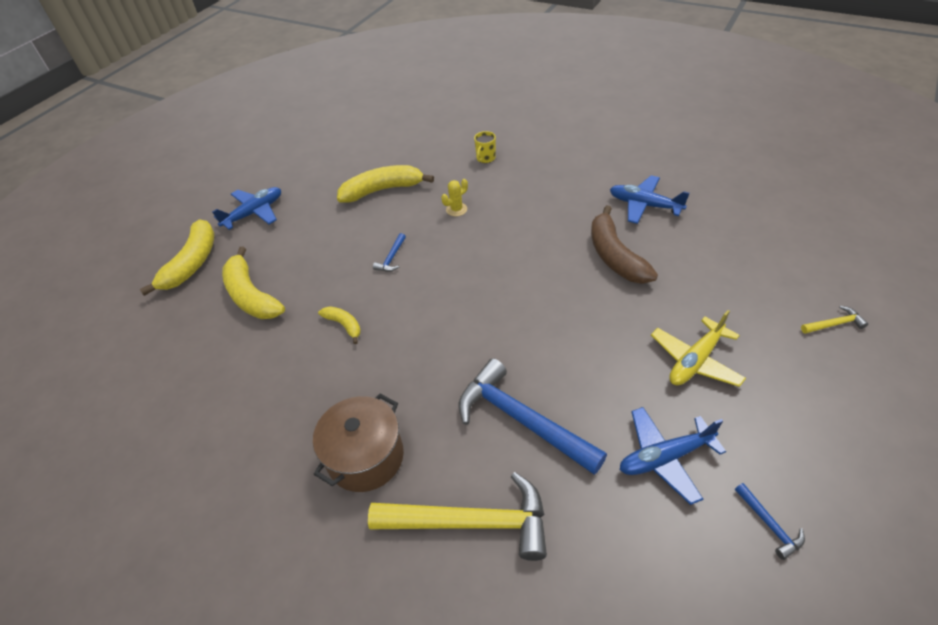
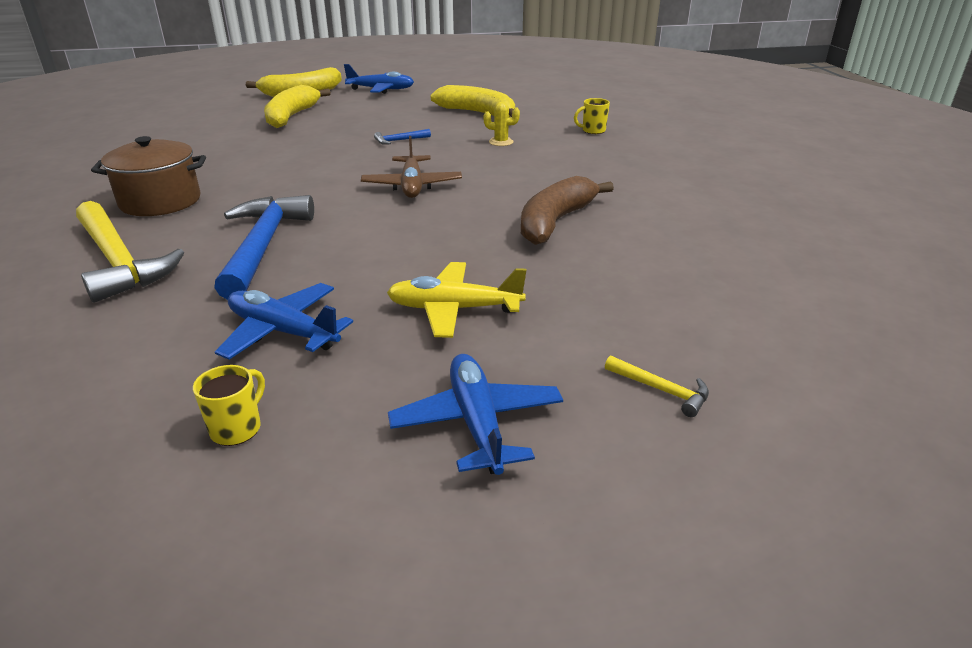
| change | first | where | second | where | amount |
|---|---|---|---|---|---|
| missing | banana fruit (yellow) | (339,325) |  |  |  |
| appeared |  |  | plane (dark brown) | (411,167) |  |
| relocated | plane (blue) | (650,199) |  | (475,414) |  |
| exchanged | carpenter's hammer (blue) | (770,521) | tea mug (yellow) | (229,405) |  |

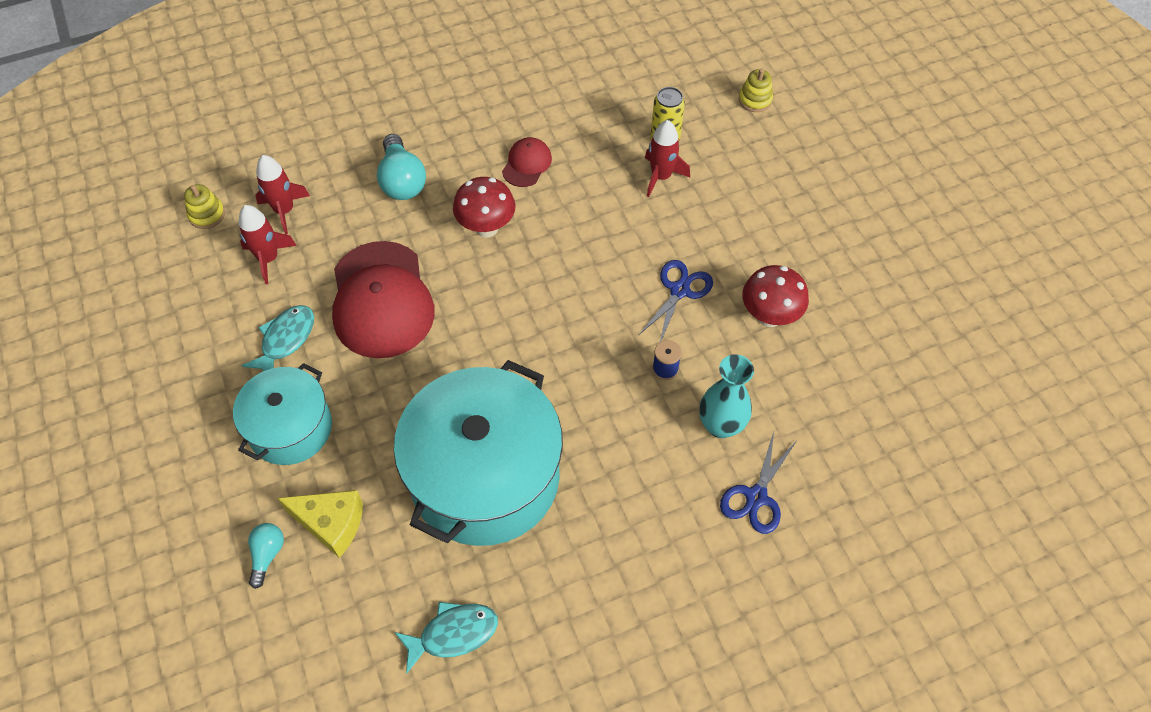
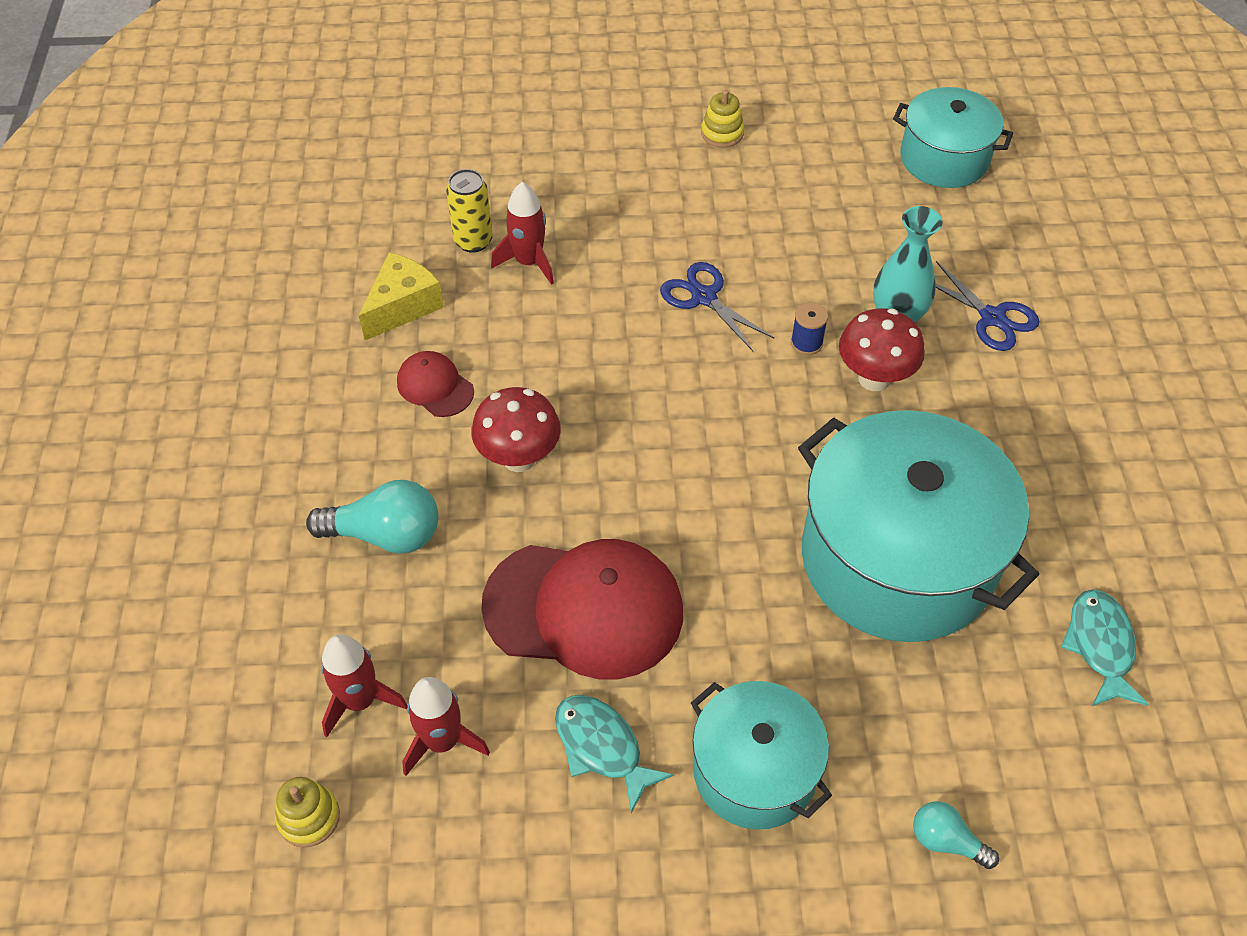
| change | first | where | second | where | amount |
|---|---|---|---|---|---|
| appeared |  |  | pot (turquoise) | (953,137) |  |
| relocated | piece of cheese (yellow) | (320,524) |  | (401,296) |  |
| relocated | ring stacker (yellow) | (756,90) |  | (722,119) |  |
| relocated | toadstool (red) | (775,296) |  | (882,349) |  |

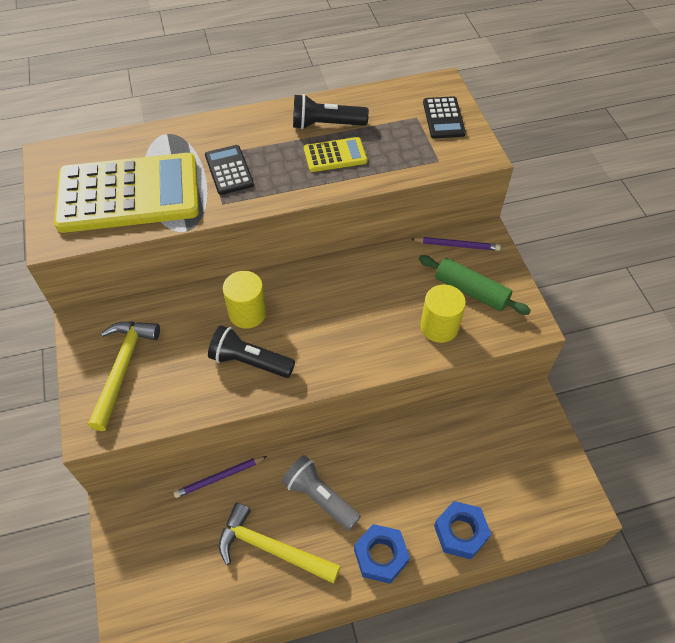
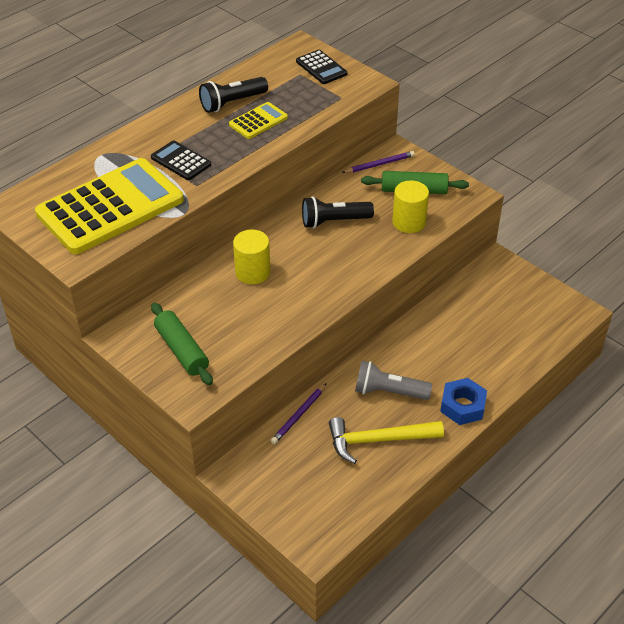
| change | first | where | second | where | amount |
|---|---|---|---|---|---|
| missing | nut (blue) | (462,530) |  |  |  |
| relocated | pocket torch (ebony) | (251,351) |  | (338,212) |  |
| exchanged | carpenter's hammer (yellow) | (124,376) | pastry roller (leaf-green) | (182,344) |  |

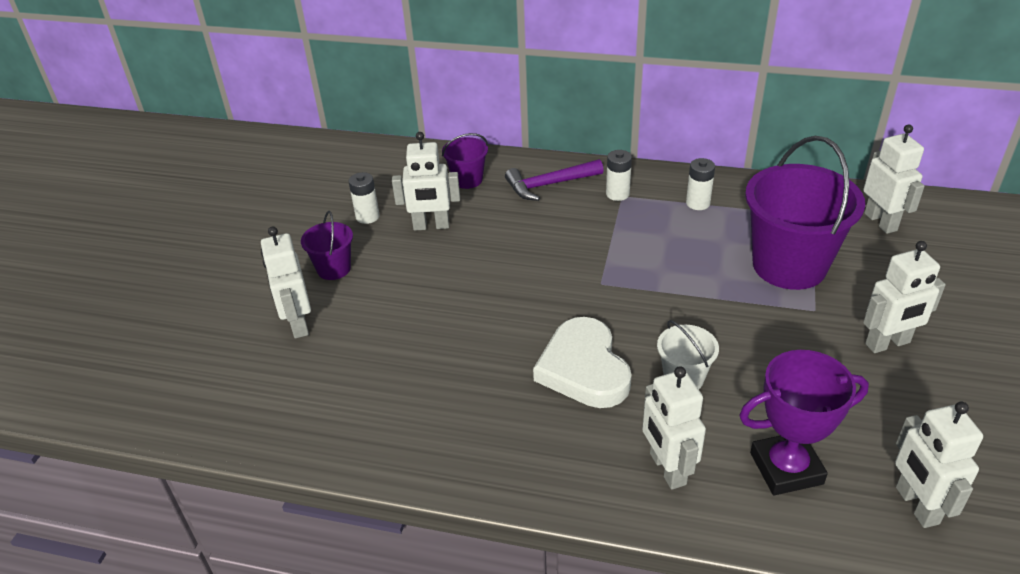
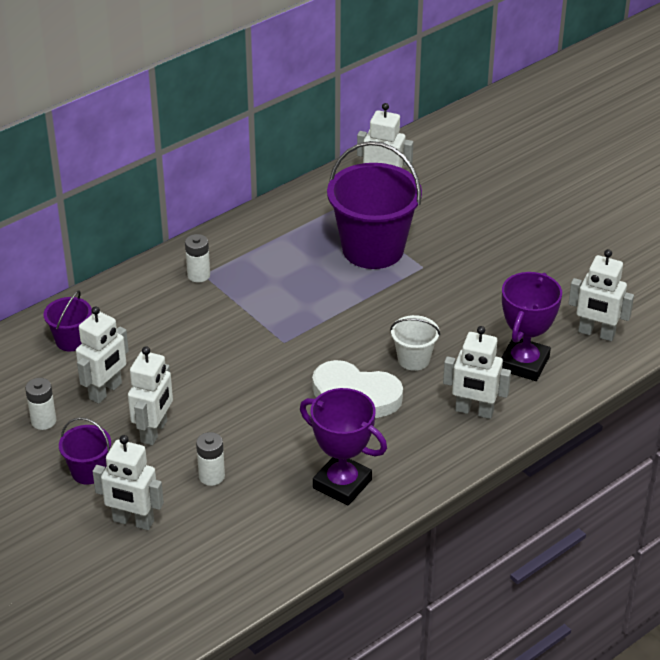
| change | first | where | second | where | amount |
|---|---|---|---|---|---|
| missing | carpenter's hammer (purple) | (554,180) |  |  |  |
| appeared |  |  | trophy (purple) | (343,447) |  |
| relocated | AA battery (snow-white) | (700,184) |  | (210,459) |  |
| relocated | robot figure (snow-white) | (904,297) |  | (150,395) |  |

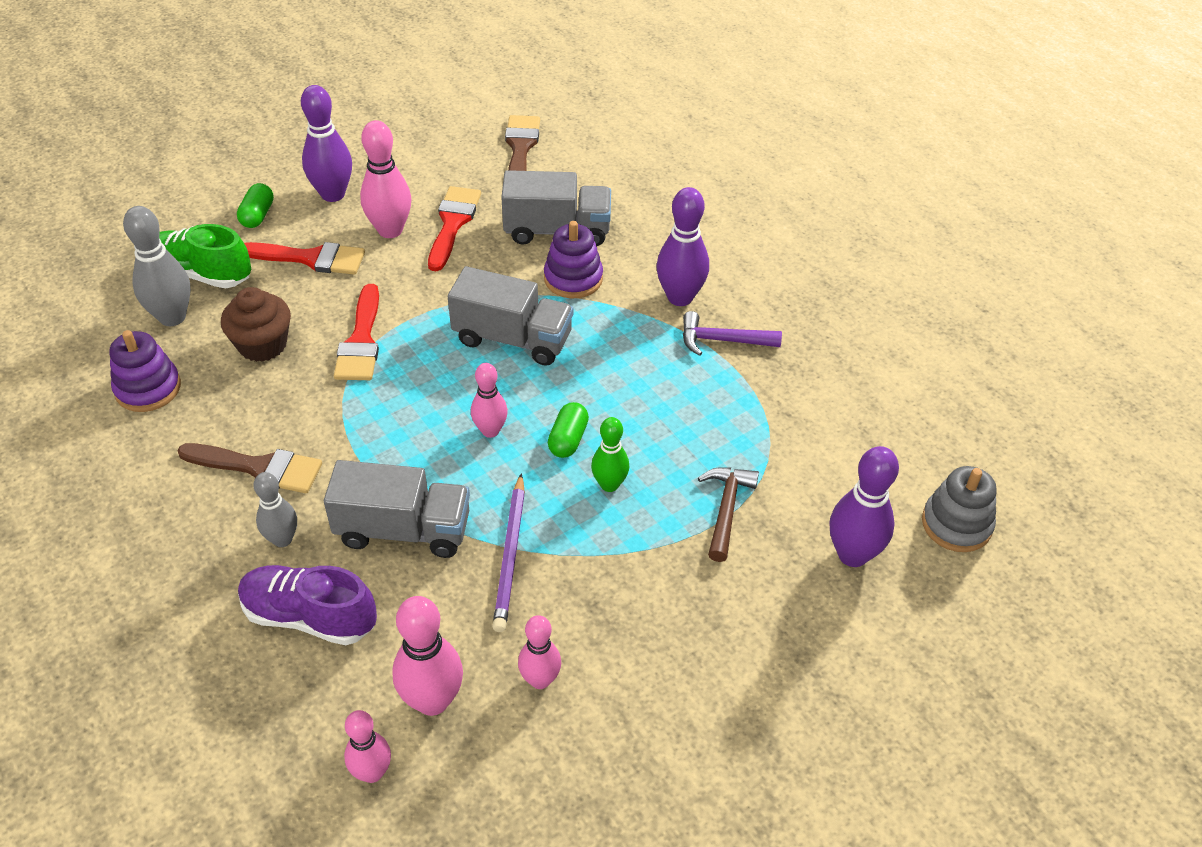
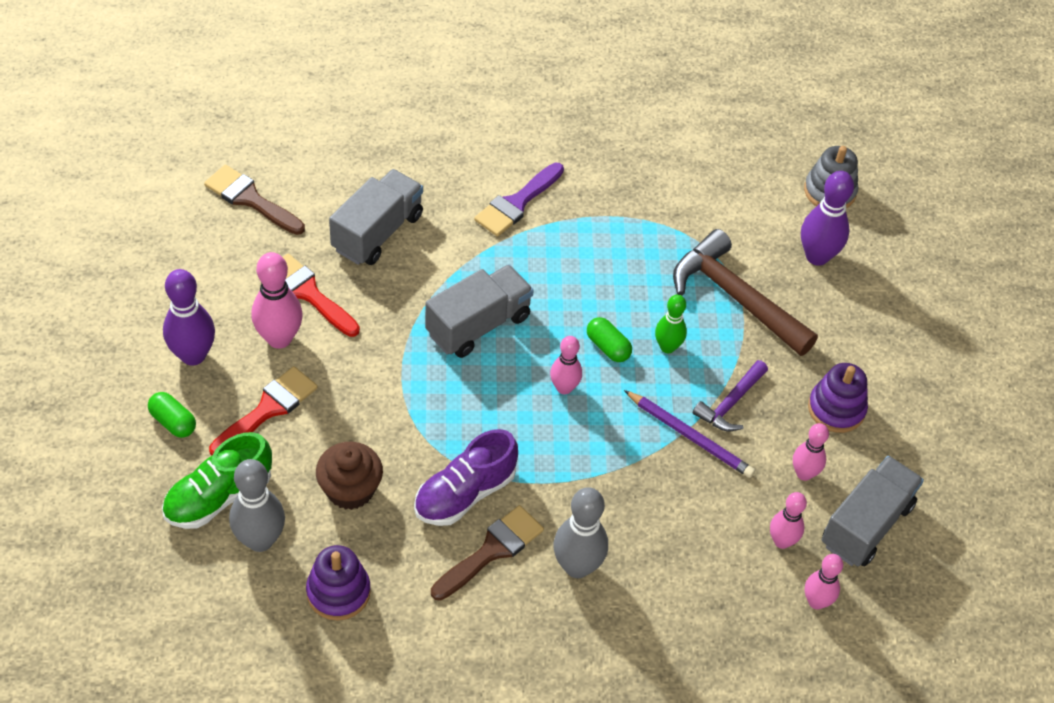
| change | first | where | second | where | amount |
|---|---|---|---|---|---|
| missing | paintbrush (red) | (356,332) |  |  |  |
| relocated | shoe (purple) | (307,605) |  | (466,477) |  |
| relocated | toy truck (grey) | (397,509) |  | (872,511) |  |
| relocated | ring stacker (purple) | (573,259) |  | (838,398) |  |
| relocated | carpenter's hammer (purple) | (732,333) |  | (730,395) |  |
| exchanged | tenpin (purple) | (683,246) | paintbrush (purple) | (519,200) |  |
| size | tenpin (grey) | (275,509) |  | (580,532) | x1.57 |
| size | tenpin (pink) | (427,656) |  | (788,520) | x0.64 |
| size | carpenter's hammer (dark brown) | (728,514) |  | (745,292) | x1.80 |

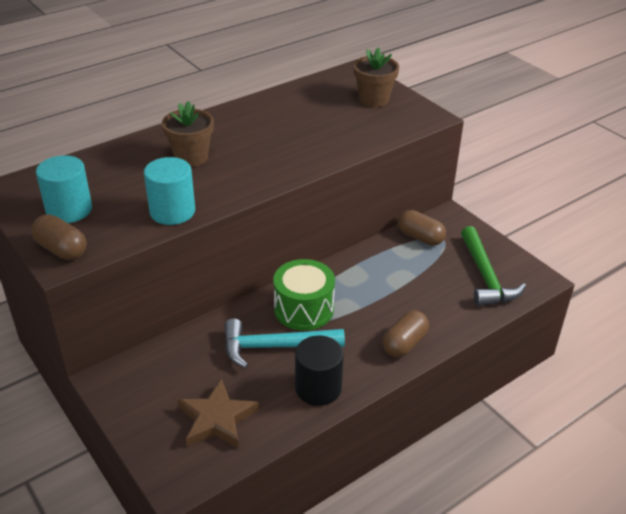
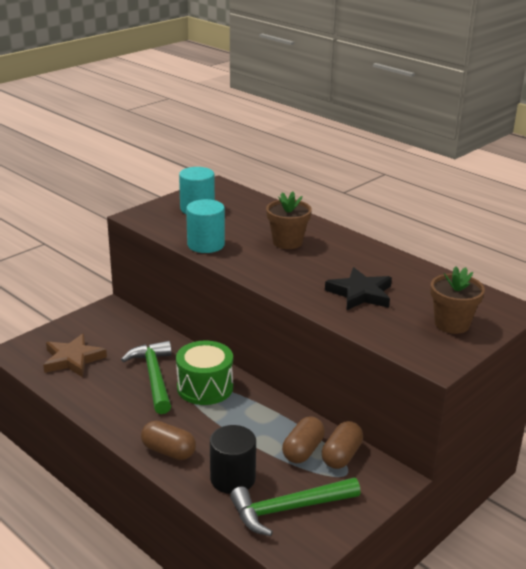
| change | first | where | second | where | amount |
|---|---|---|---|---|---|
| appeared |  |  | five-pointed star (ebony) | (358,288) |  |
| relocated | pill (dark brown) | (59,237) |  | (303,439) |  |
| relocated | solid cylinder (ebony) | (319,370) |  | (233,459) |  |
| colour | carpenter's hammer (turquoise) | (285,343) | carpenter's hammer (leaf-green) | (146,377) |  |

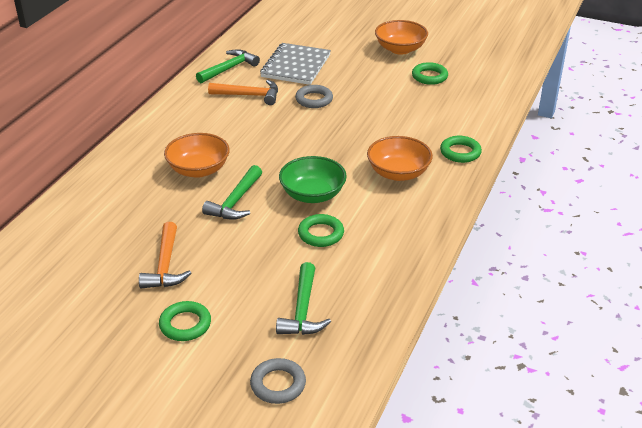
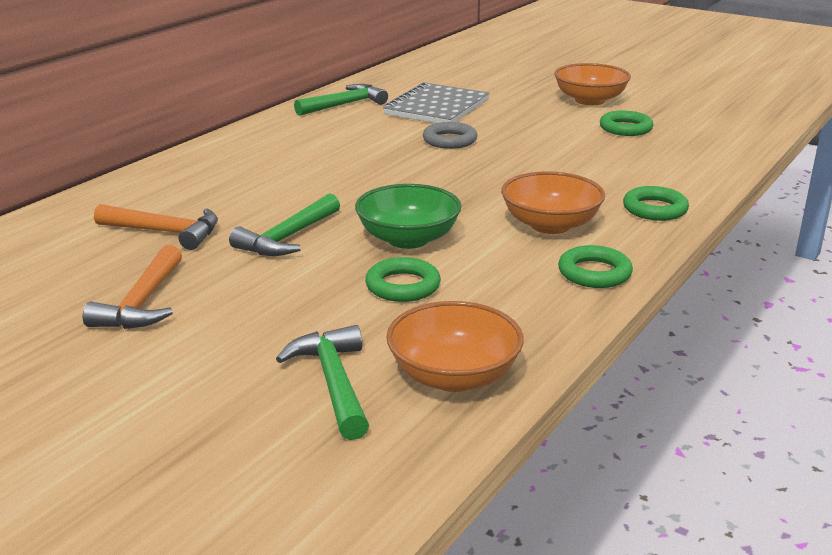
| change | first | where | second | where | amount |
|---|---|---|---|---|---|
| missing | hoop (grey) | (278,381) |  |  |  |
| relocated | hoop (leaf-green) | (185,321) |  | (595,266) |  |
| relocated | deep dish (orange) | (197,155) |  | (455,346) |  |
| relocated | carpenter's hammer (orange) | (243,92) |  | (156,227) |  |
| spun | carpenter's hammer (leaf-green) | (303,298) |  | (322,382) | 150 degrees clockwise |

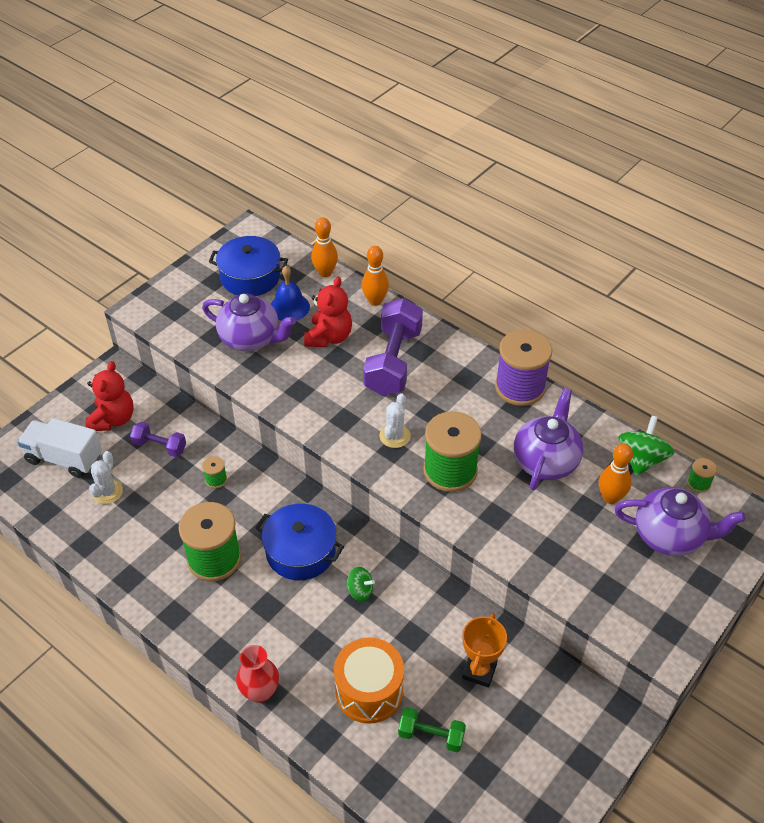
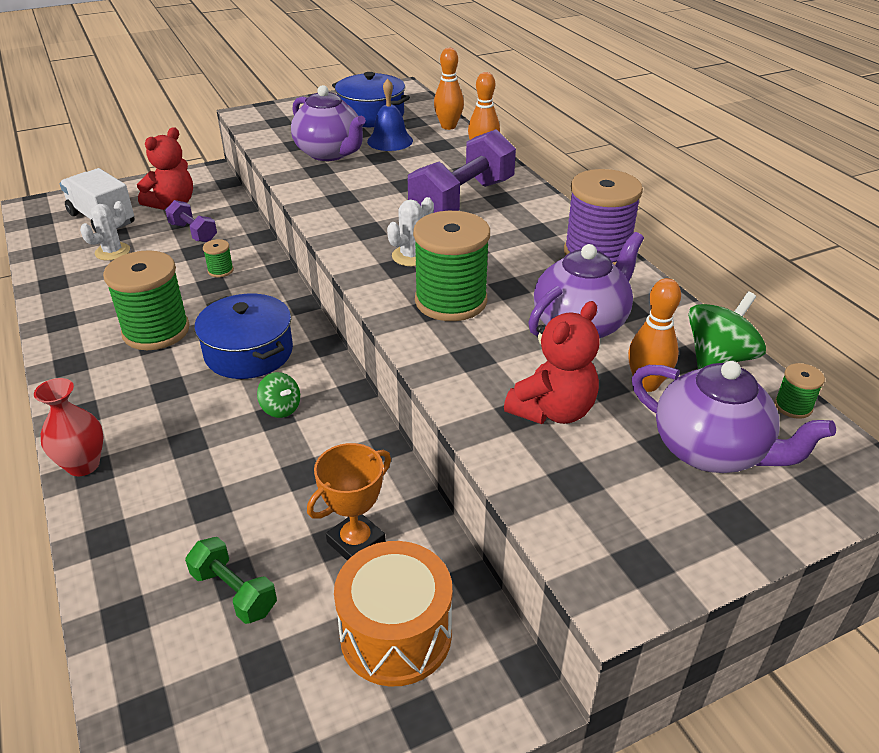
| change | first | where | second | where | amount |
|---|---|---|---|---|---|
| relocated | teddy bear (red) | (328,312) |  | (552,362) |  |
| relocated | drum (orange) | (369,680) |  | (393,613) |  |

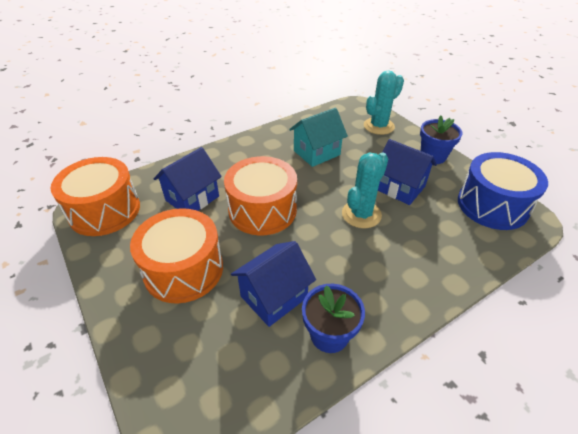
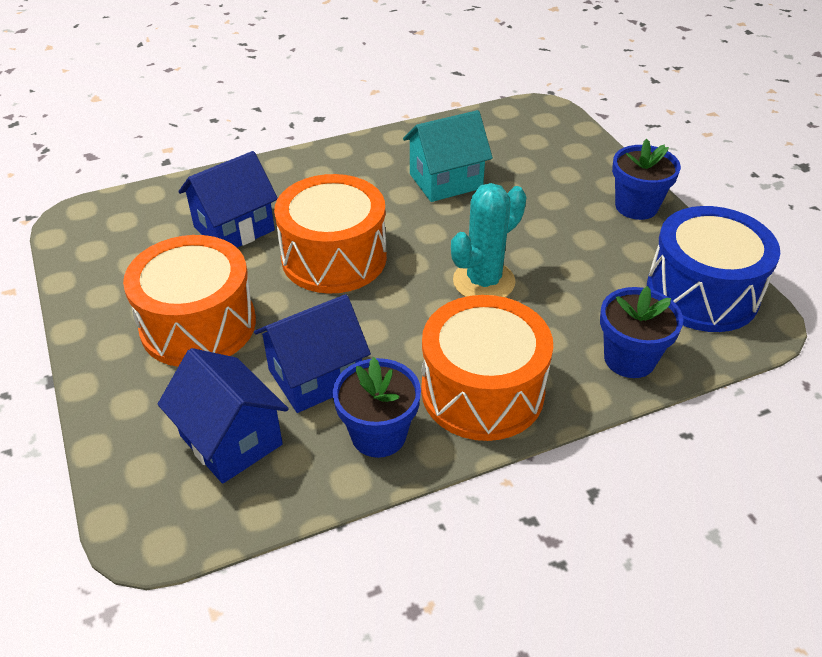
| change | first | where | second | where | amount |
|---|---|---|---|---|---|
| missing | prickly plant (turquoise) | (384,103) |  |  |  |
| appeared |  |  | plant pot (blue) | (641,332) |  |
| relocated | drum (orange) | (95,196) |  | (487,368) |  |
| relocated | toy house (blue) | (407,172) |  | (223,416) |  |

